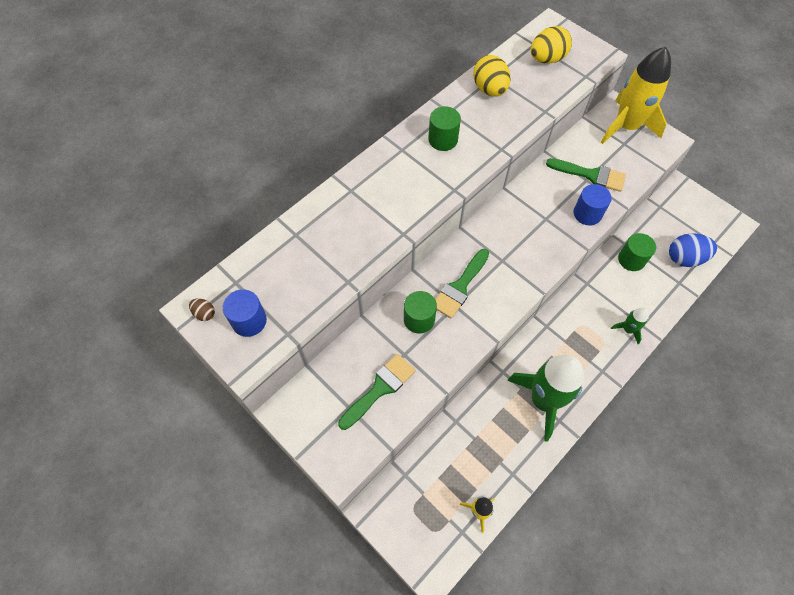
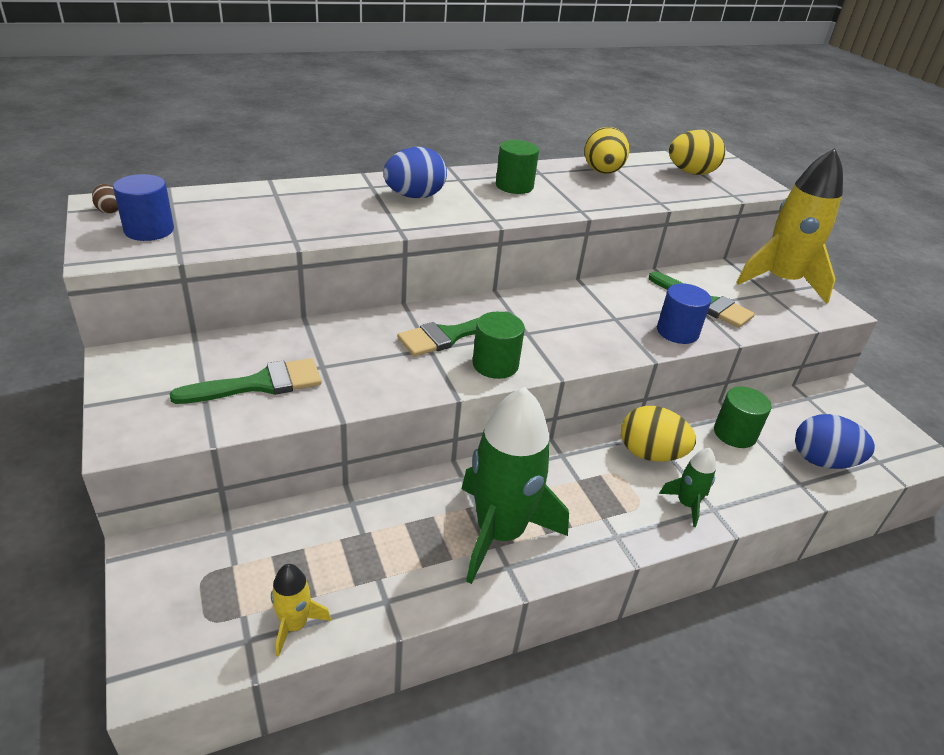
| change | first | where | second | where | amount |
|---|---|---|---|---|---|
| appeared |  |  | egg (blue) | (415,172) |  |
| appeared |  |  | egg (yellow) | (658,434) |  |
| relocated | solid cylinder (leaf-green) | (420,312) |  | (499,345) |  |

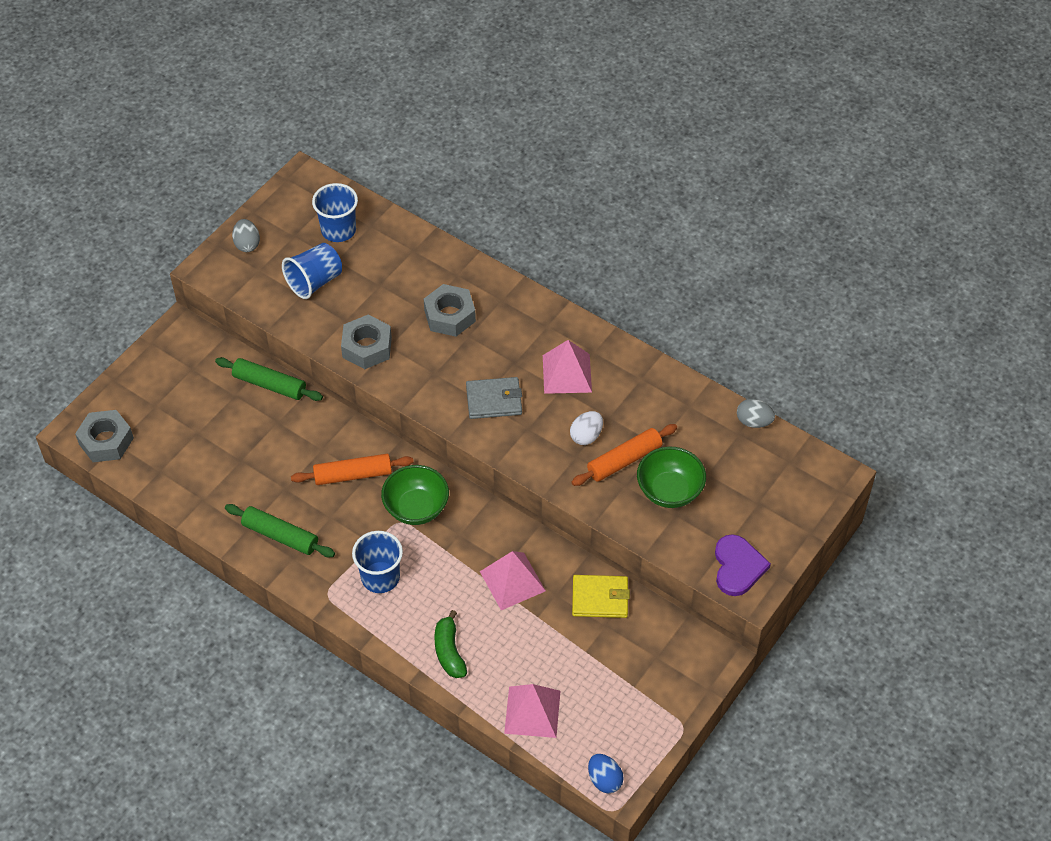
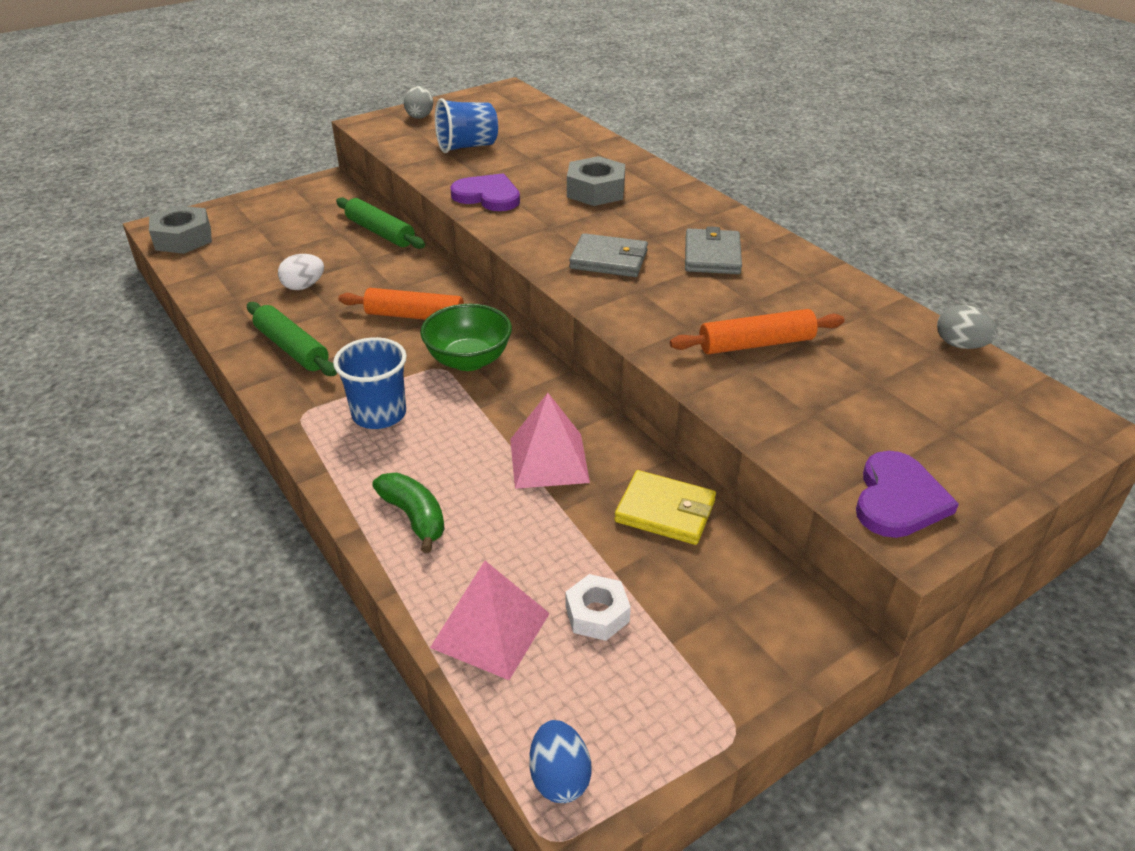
| change | first | where | second | where | amount |
|---|---|---|---|---|---|
| missing | beaker (blue) | (335,212) |  |  |  |
| missing | deep dish (leaf-green) | (671,477) |  |  |  |
| appeared |  |  | nut (snow-white) | (598,607) |  |
| relocated | egg (snow-white) | (586,428) |  | (301,272) |  |
| exchanged | nut (grey) | (366,342) | love heart (purple) | (485,192) |  |
| exchanged | pyramid (pink) | (567,367) | wallet (grey) | (713,250) |  |
| spun | banana fruit (leaf-green) | (450,644) |  | (408,512) | 135 degrees clockwise |

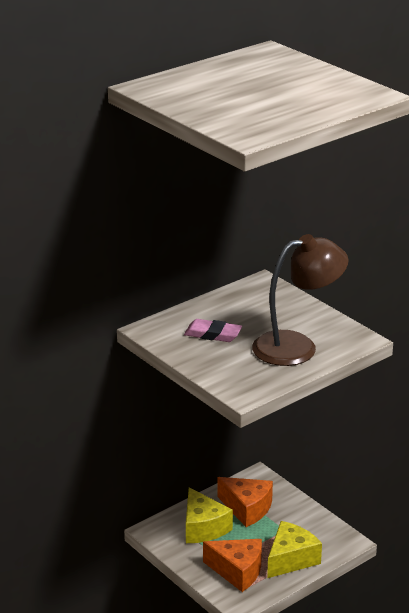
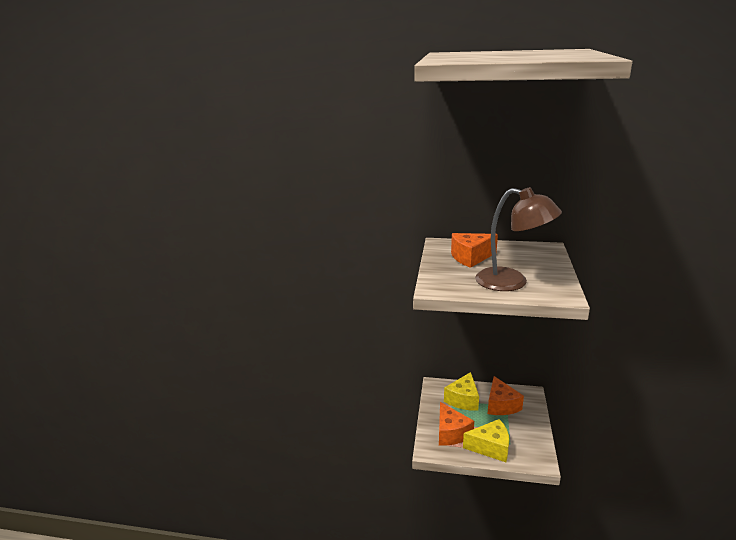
| change | first | where | second | where | amount |
|---|---|---|---|---|---|
| exchanged | gum eraser (pink) | (213,330) | piece of cheese (orange) | (474,250) |  |

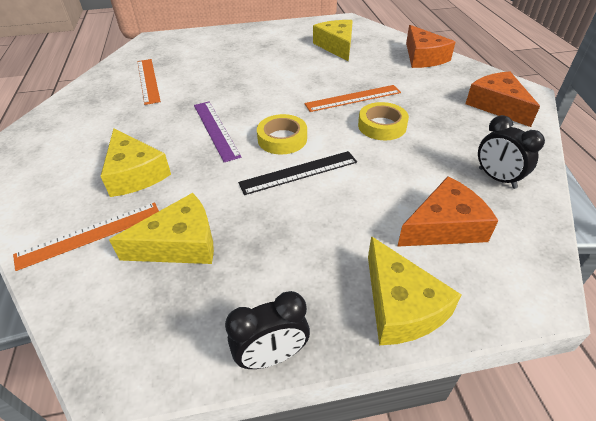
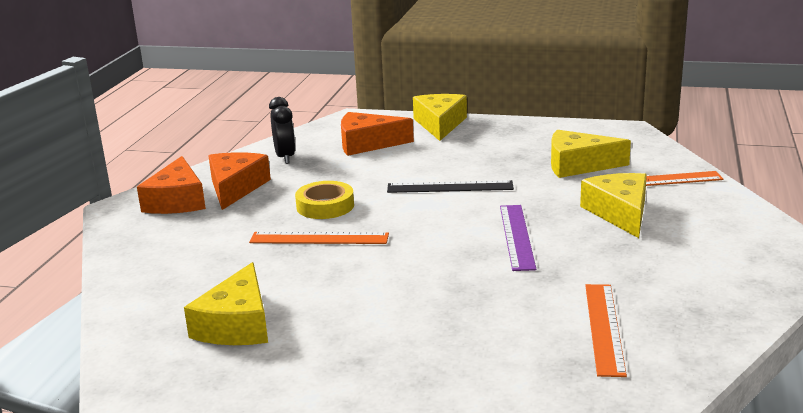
| change | first | where | second | where | amount |
|---|---|---|---|---|---|
| missing | clock (ebony) | (267,330) |  |  |  |
| missing | sticky tape (yellow) | (282,134) |  |  |  |
| relocated | piece of cheese (orange) | (430,46) |  | (239,181) |  |

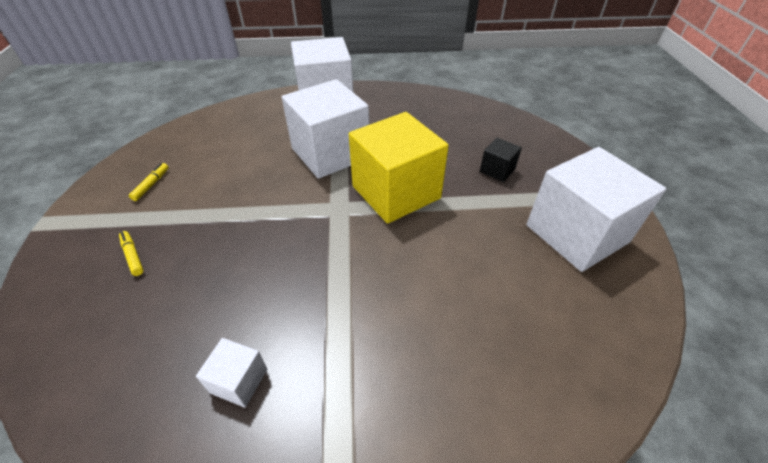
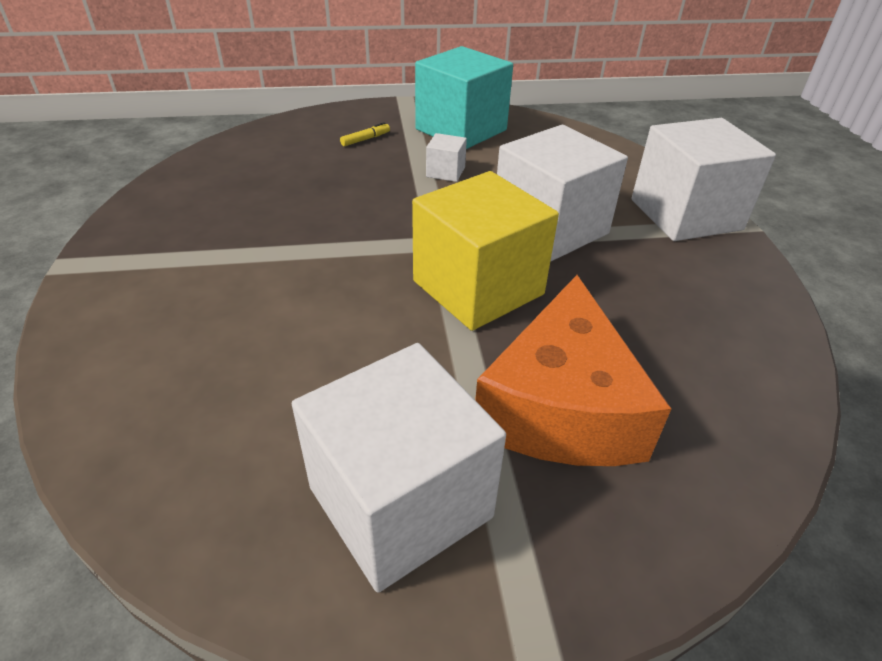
| change | first | where | second | where | amount |
|---|---|---|---|---|---|
| relocated | cube (snow-white) | (231,373) |  | (446,157) |  |
| exchanged | marker pen (yellow) | (149,182) | cube (turquoise) | (464,97) |  |
| exchanged | cube (ebony) | (501,160) | piece of cheese (orange) | (573,370) |  |

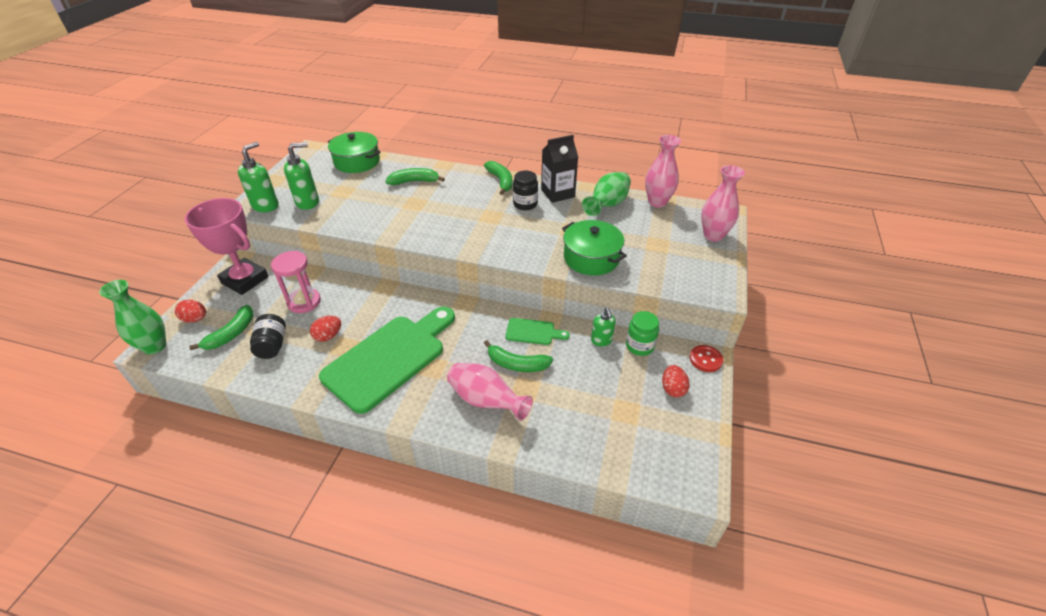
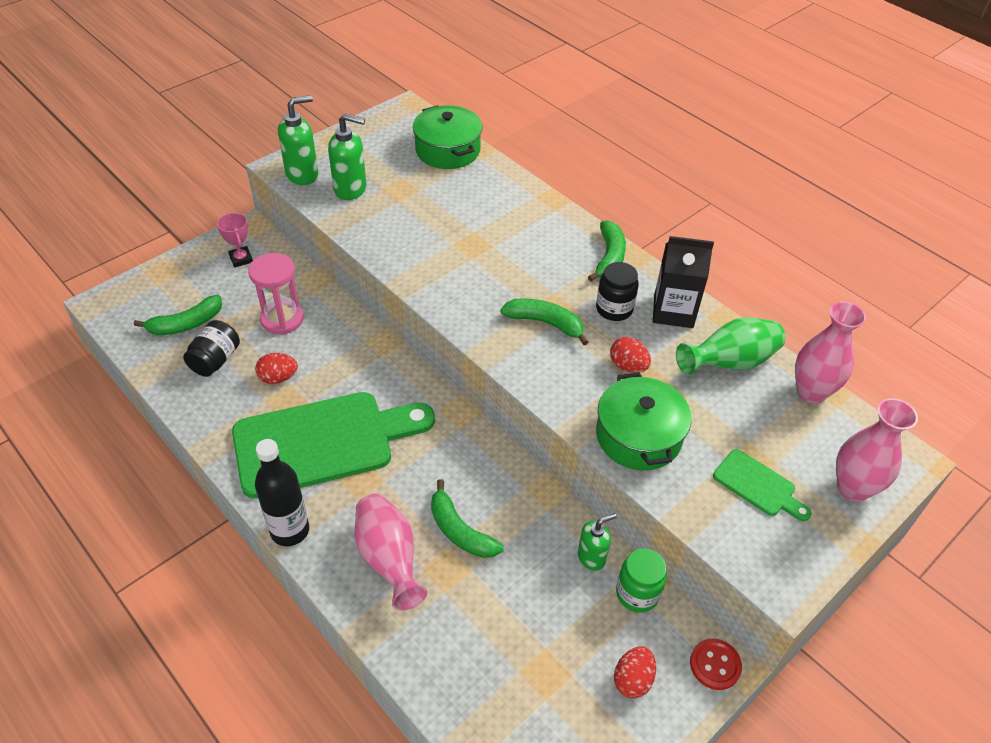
| change | first | where | second | where | amount |
|---|---|---|---|---|---|
| missing | vase (leaf-green) | (132,317) |  |  |  |
| appeared |  |  | bottle (ebony) | (282,492) |  |
| relocated | egg (red) | (190,311) |  | (630,355) |  |
| relocated | banana fruit (leaf-green) | (415,176) |  | (544,321) |  |
| relocated | chopping board (leaf-green) | (538,331) |  | (762,485) |  |
| spun | soap dispenser (leaf-green) | (603,327) |  | (597,542) | 135 degrees counterclockwise |
| size | trophy (pink) | (227,246) |  | (235,240) | x0.45 |

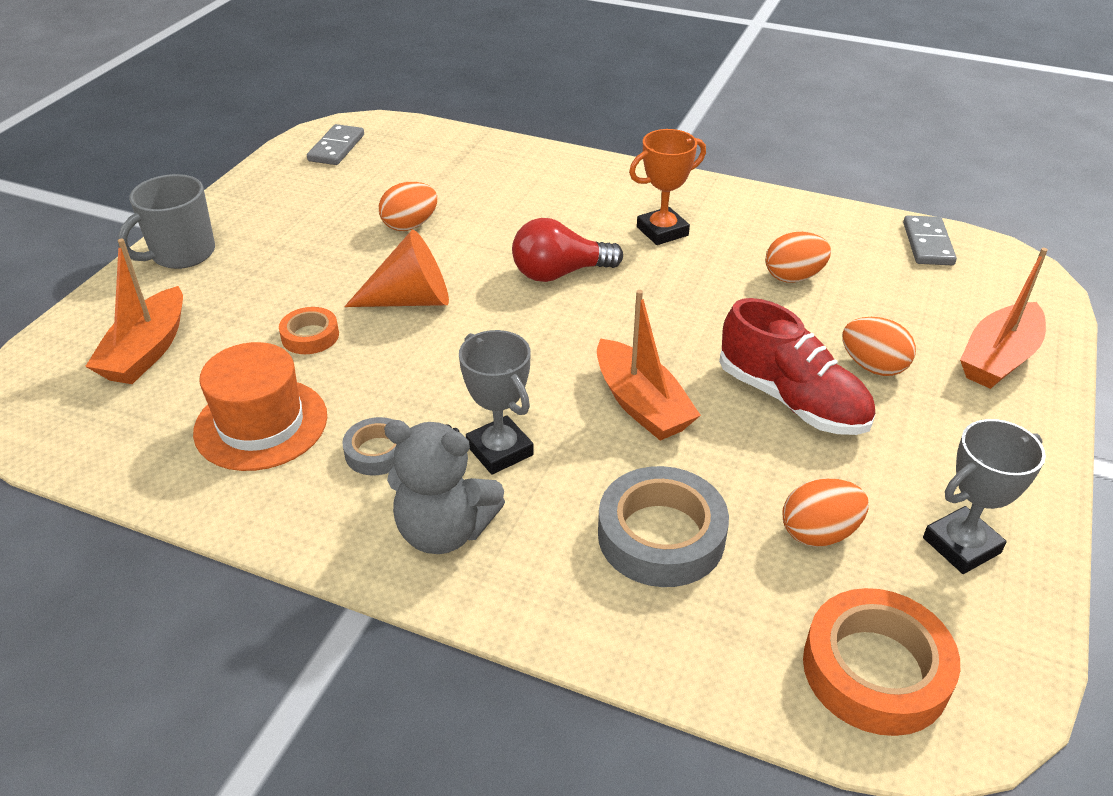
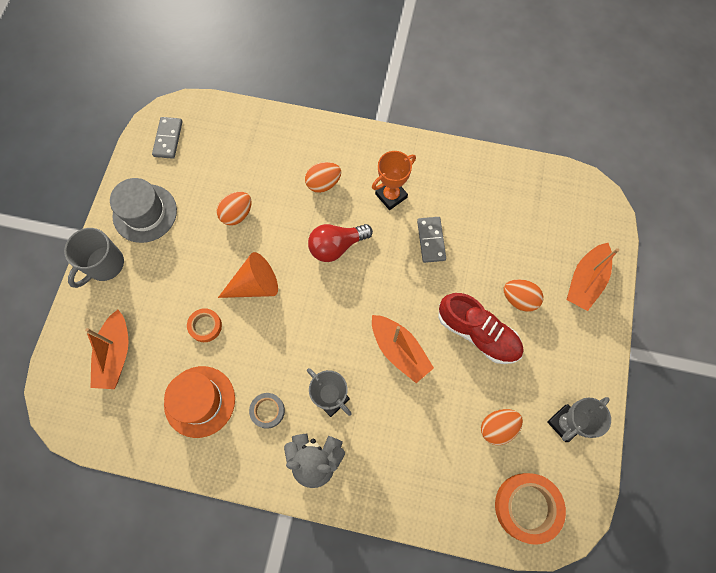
| change | first | where | second | where | amount |
|---|---|---|---|---|---|
| missing | sticky tape (grey) | (663,526) |  |  |  |
| appeared |  |  | tall hat (grey) | (143,210) |  |
| relocated | egg (orange) | (798,257) |  | (323,177) |  |
| relocated | domino tile (grey) | (930,240) |  | (431,240) |  |

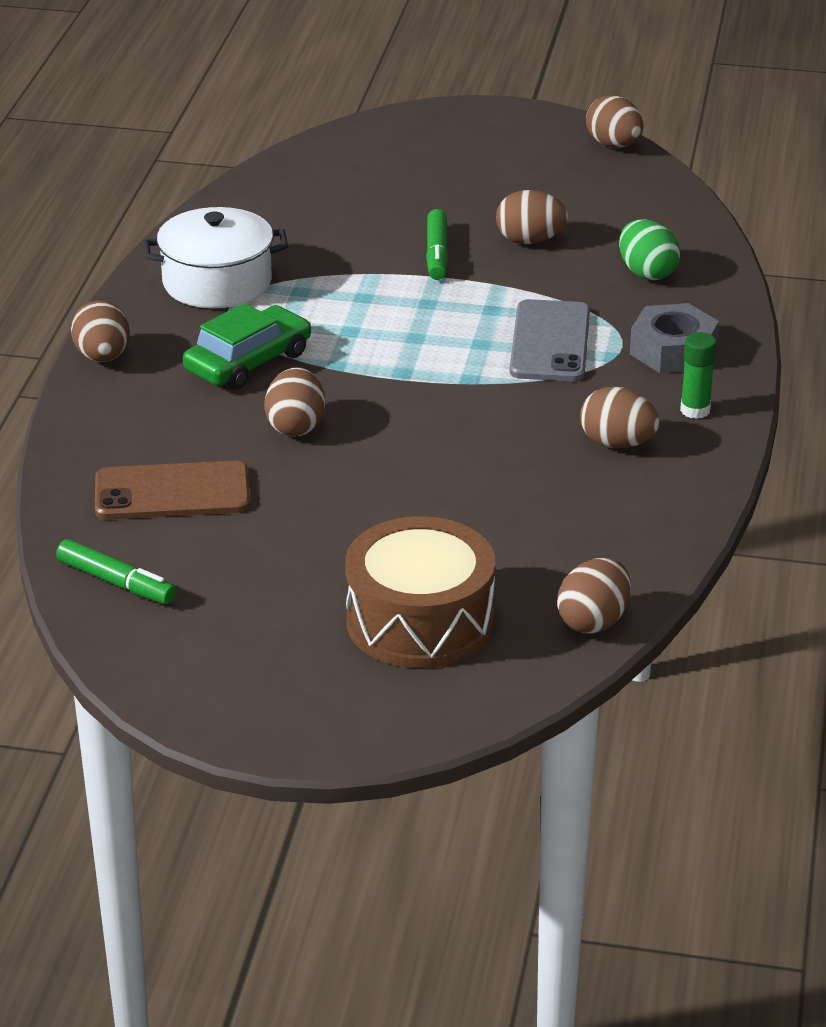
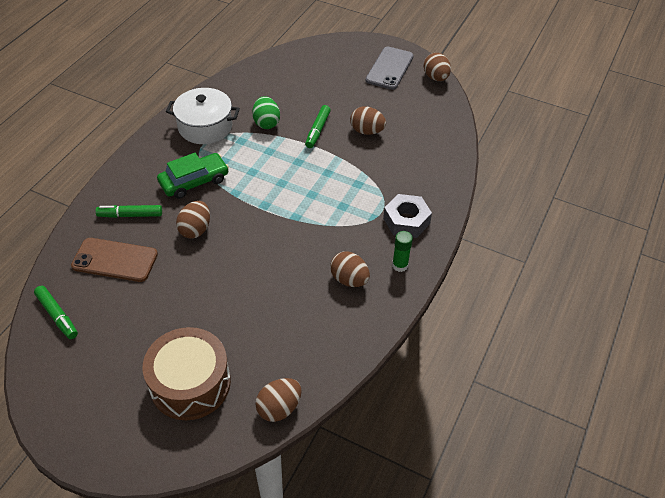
| change | first | where | second | where | amount |
|---|---|---|---|---|---|
| missing | egg (dark brown) | (100,331) |  |  |  |
| appeared |  |  | marker pen (leaf-green) | (129,211) |  |
| relocated | mobile phone (grey) | (550,340) |  | (390,68) |  |
| relocated | egg (leaf-green) | (649,249) |  | (266,112) |  |

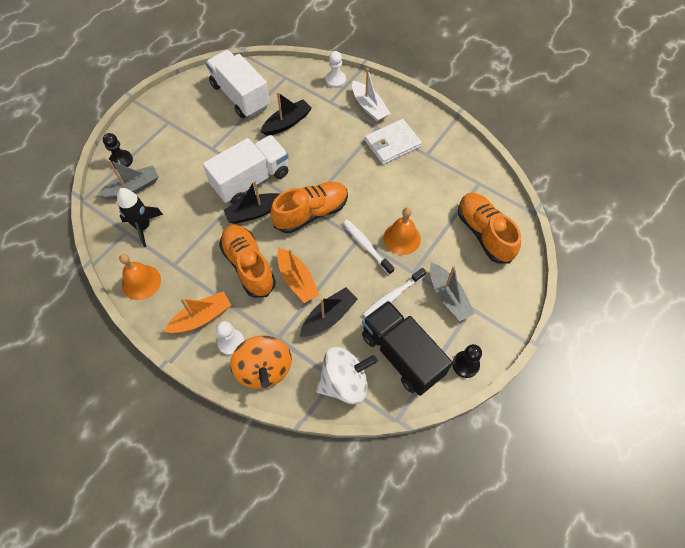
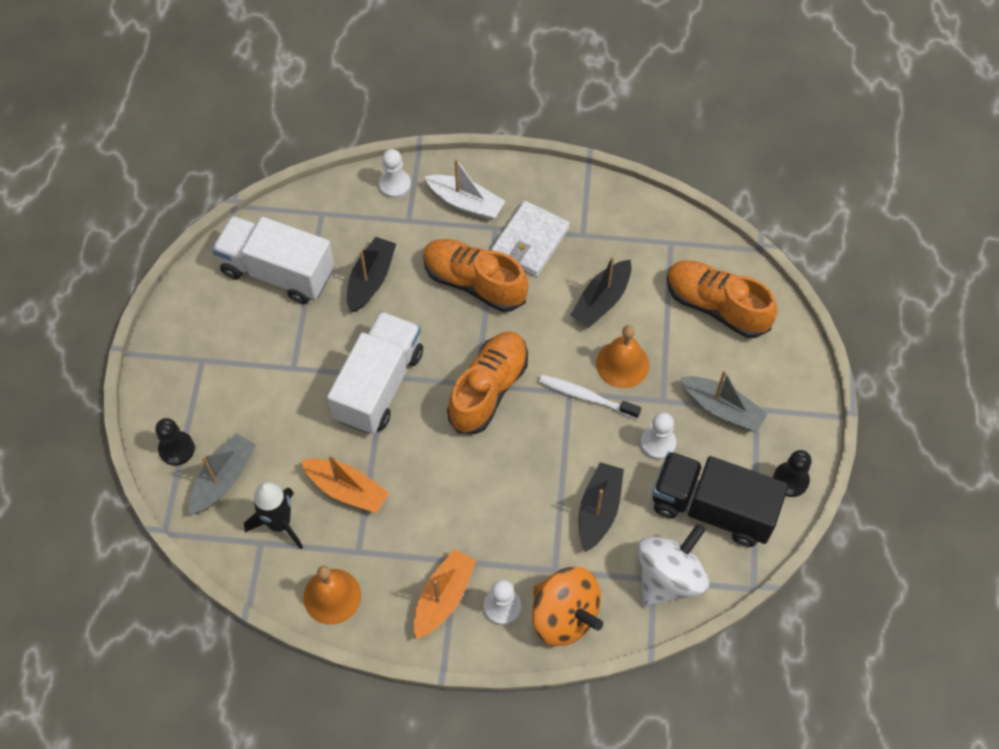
| change | first | where | second | where | amount |
|---|---|---|---|---|---|
| relocated | shoe (orange) | (247,261) |  | (475,275) |  |
| relocated | toy boat (ebony) | (252,202) |  | (601,292) |  |
| relocated | toy boat (orange) | (298,275) |  | (345,483) |  |
| exchanged | tooth brush (snow-white) | (394,292) | chess pawn (snow-white) | (658,436) |  |

